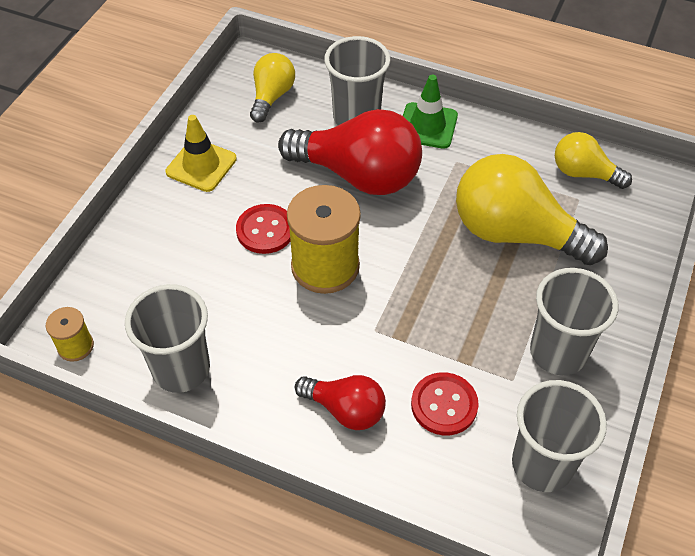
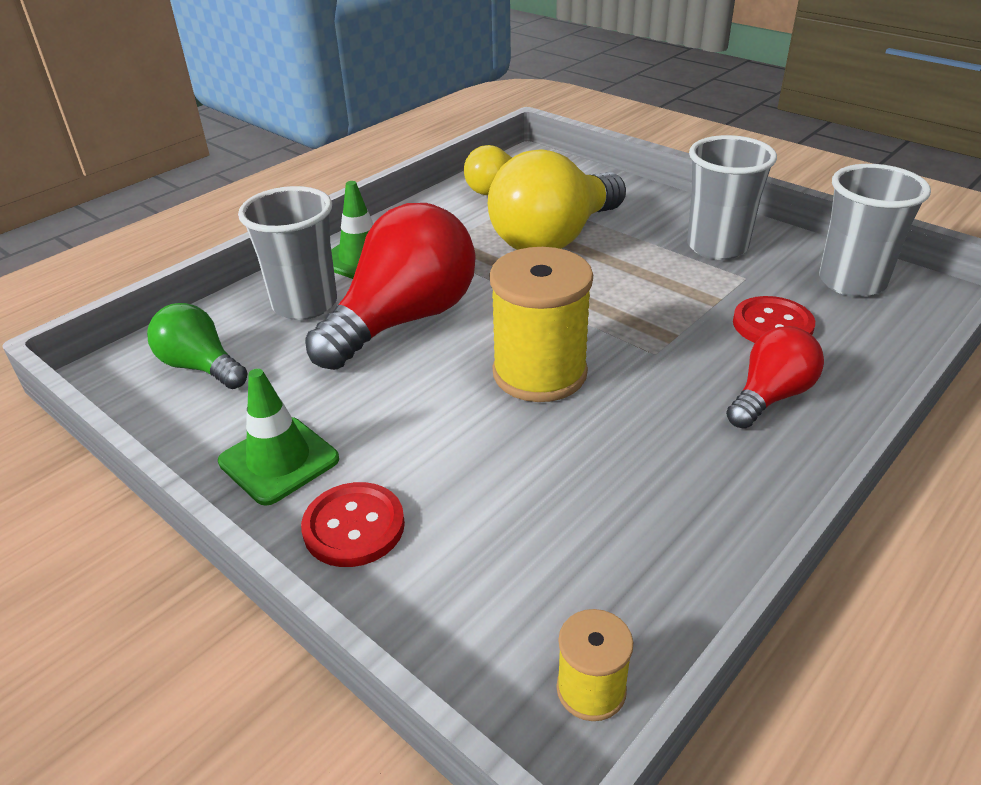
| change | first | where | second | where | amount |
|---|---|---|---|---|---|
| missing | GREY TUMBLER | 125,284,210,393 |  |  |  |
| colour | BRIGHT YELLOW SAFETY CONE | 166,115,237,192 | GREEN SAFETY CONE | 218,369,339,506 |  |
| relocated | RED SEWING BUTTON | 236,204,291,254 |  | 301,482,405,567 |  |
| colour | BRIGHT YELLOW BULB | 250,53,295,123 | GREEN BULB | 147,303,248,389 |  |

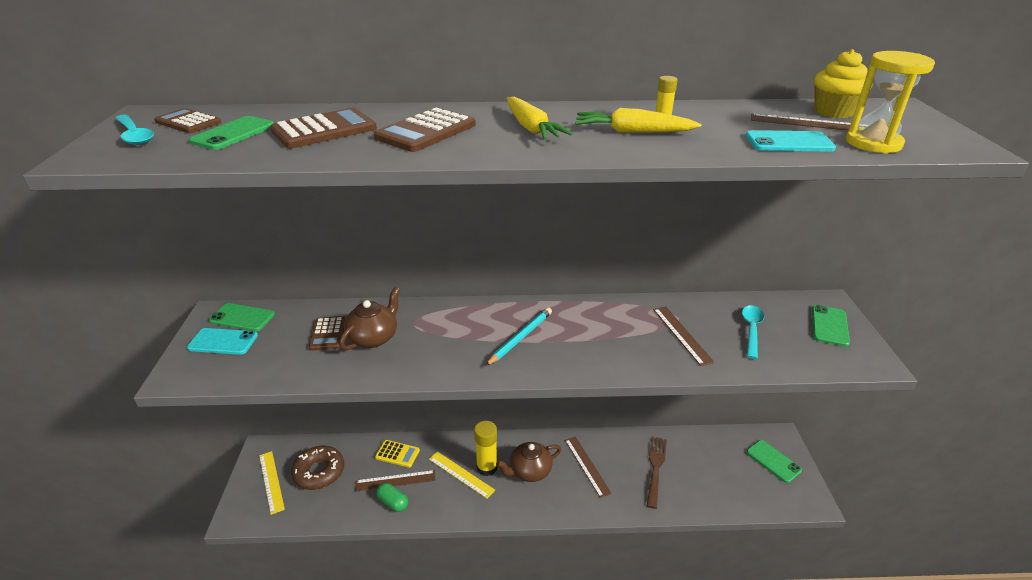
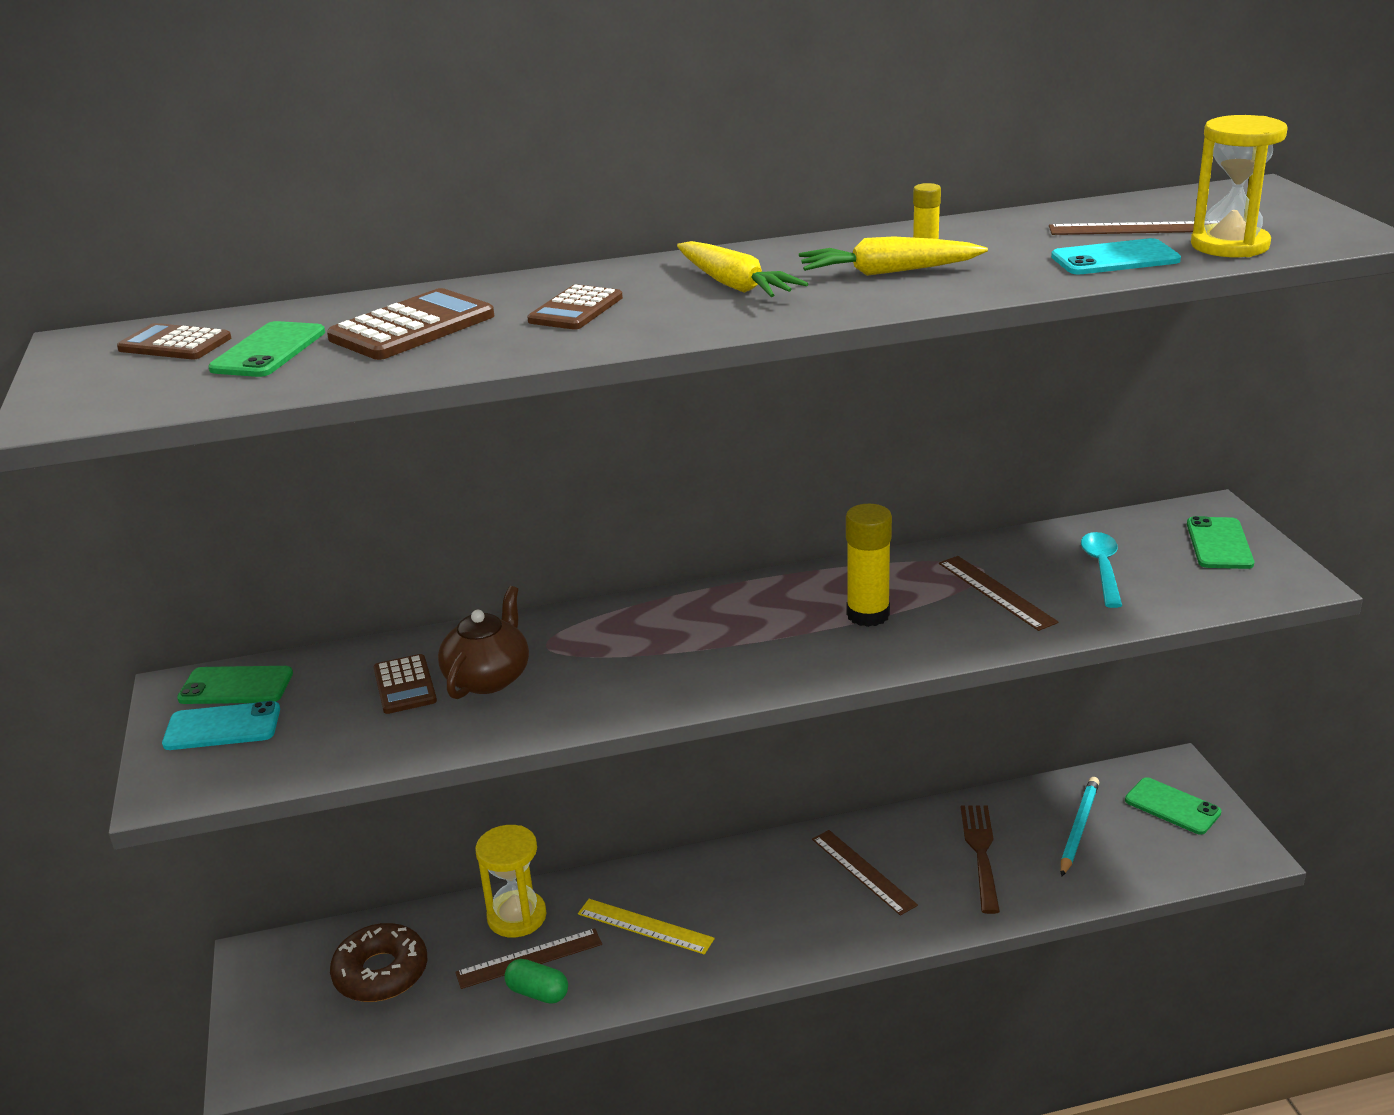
| change | first | where | second | where | amount |
|---|---|---|---|---|---|
| missing | TEAL TABLESPOON | 115,115,154,145 |  |  |  |
| missing | BRIGHT YELLOW STRAIGHTEDGE | 259,451,285,515 |  |  |  |
| size | DARK BROWN ADDING MACHINE | 374,107,476,152 |  | 527,285,623,330 | x0.66 |
| exchanged | BRIGHT YELLOW ADDING MACHINE | 375,440,420,468 | BRIGHT YELLOW HOURGLASS | 475,825,546,938 |  |
| relocated | BRIGHT YELLOW GLUE STICK | 474,421,498,476 |  | 846,504,892,627 |  |
| relocated | TEAL WOODEN PENCIL | 485,307,552,366 |  | 1061,777,1099,877 |  |
| missing | DARK BROWN TEAPOT | 496,442,561,482 |  |  |  |
| missing | BRIGHT YELLOW MUFFIN | 814,49,872,118 |  |  |  |

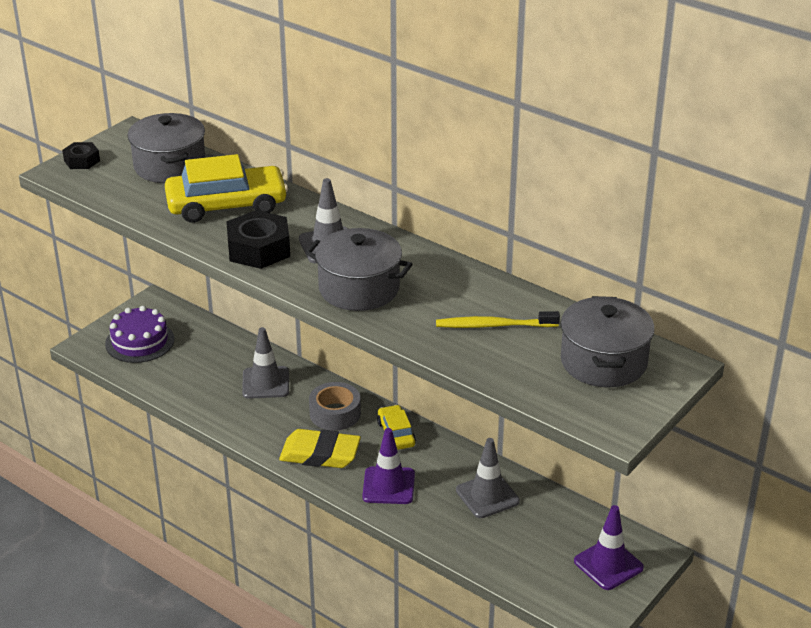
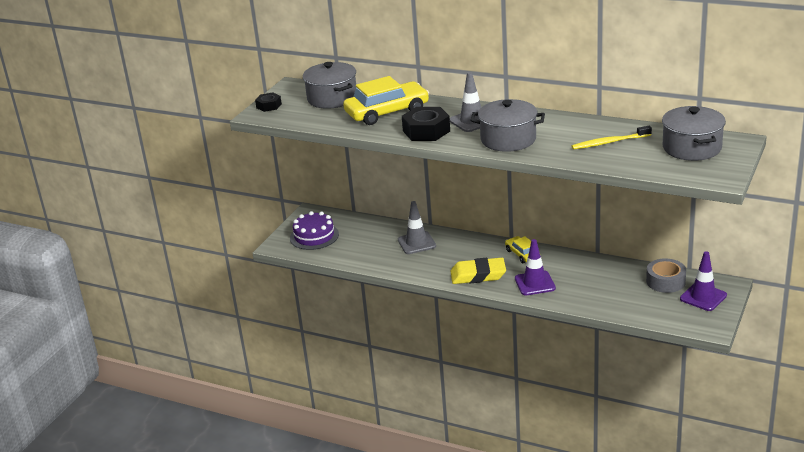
| change | first | where | second | where | amount |
|---|---|---|---|---|---|
| relocated | GREY TAPE | 309,382,361,431 |  | 646,258,686,293 |  |
| missing | GREY SAFETY CONE | 456,438,520,518 |  |  |  |

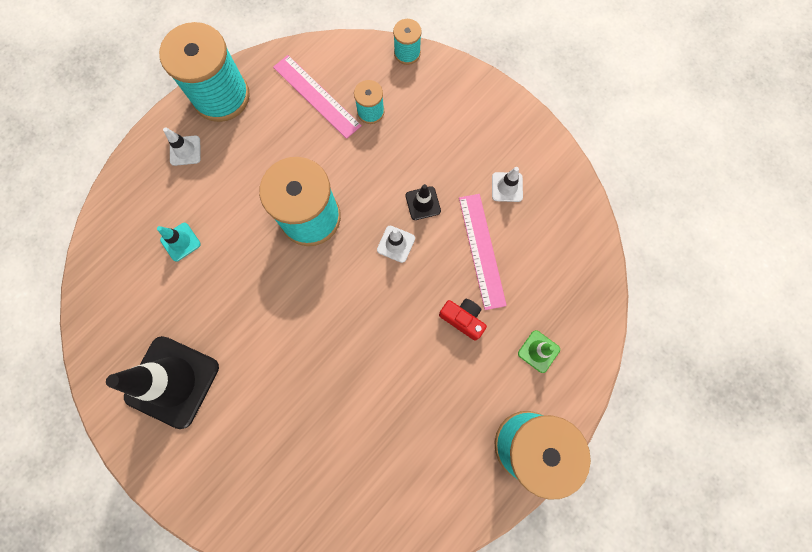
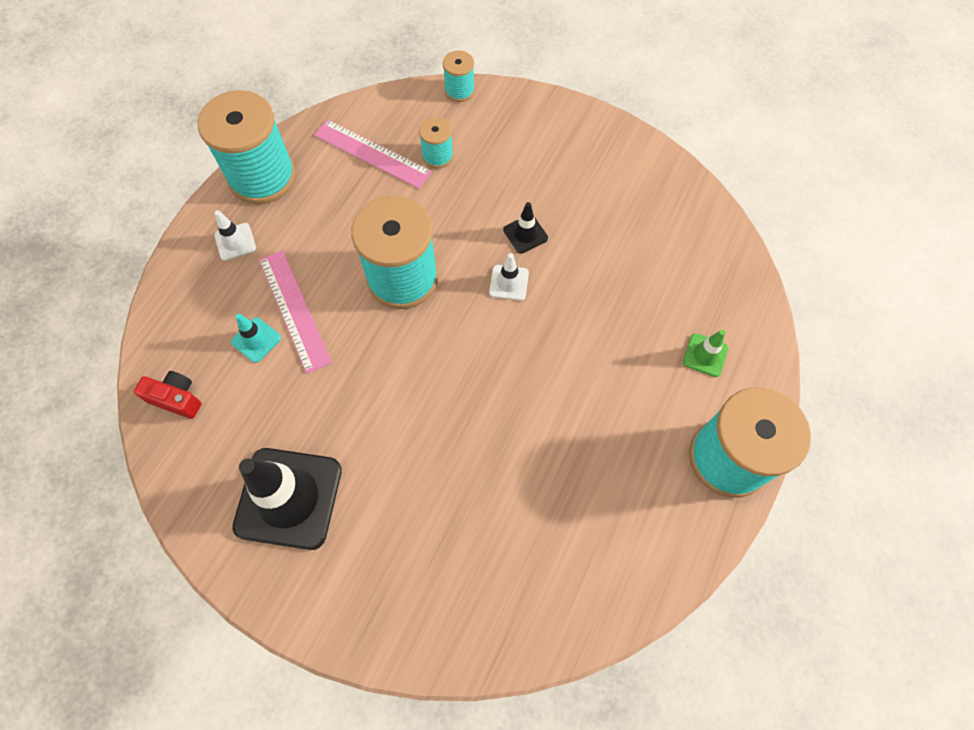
| change | first | where | second | where | amount |
|---|---|---|---|---|---|
| relocated | RED COMPACT CAMERA | 439,299,487,341 |  | 133,371,202,419 |  |
| relocated | PINK STRAIGHTEDGE | 459,194,507,310 |  | 259,250,332,374 |  |
| missing | SNOW-WHITE SAFETY CONE | 492,167,523,202 |  |  |  |

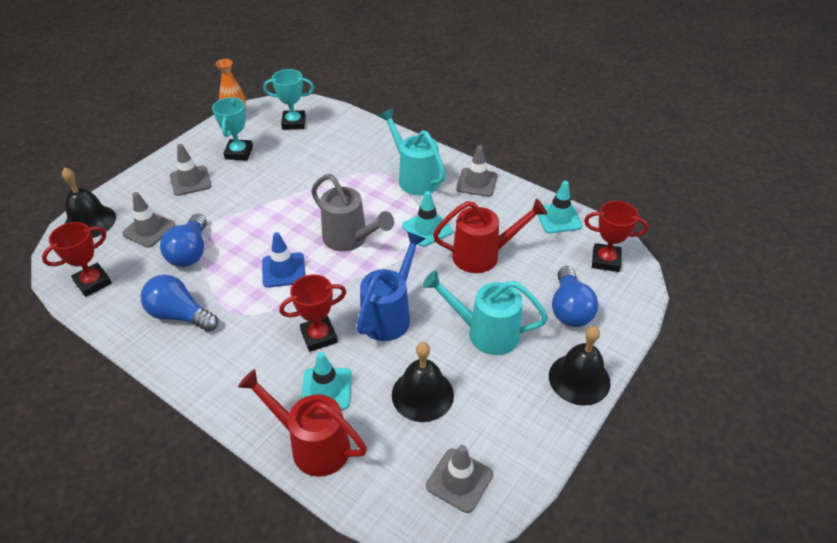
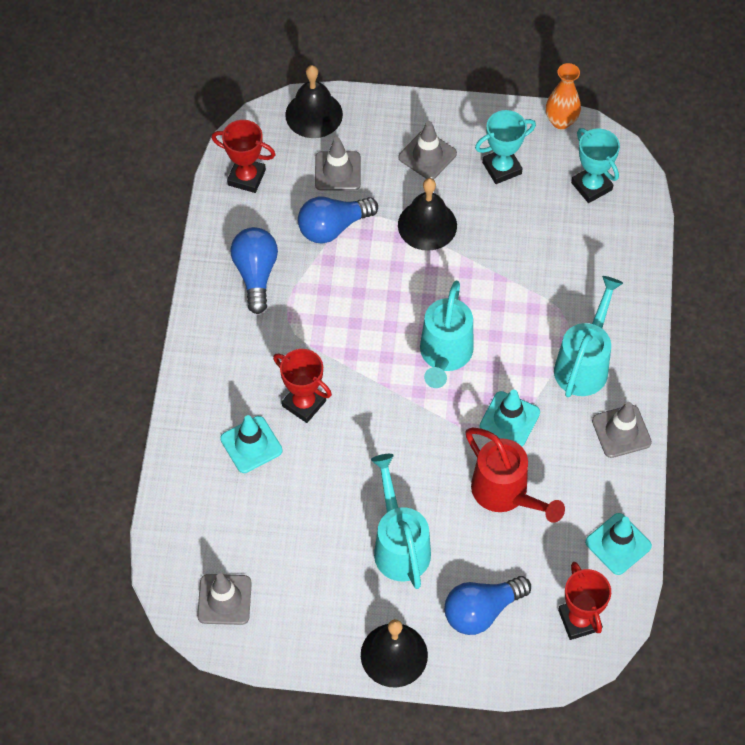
| change | first | where | second | where | amount |
|---|---|---|---|---|---|
| missing | RED SPRINKLING CAN | 238,369,367,477 |  |  |  |
| missing | BLUE SAFETY CONE | 262,232,305,288 |  |  |  |
| colour | GREY SPRINKLING CAN | 311,174,394,251 | TEAL SPRINKLING CAN | 420,281,474,388 |  |
| missing | BLUE SPRINKLING CAN | 357,232,425,341 |  |  |  |
| relocated | EBONY HAND BELL | 392,342,454,422 |  | 398,178,457,251 |  |

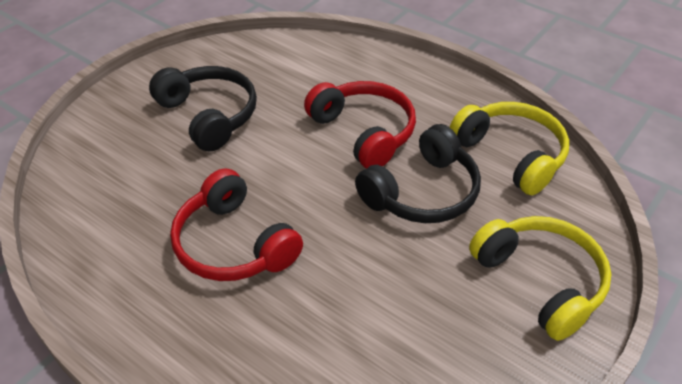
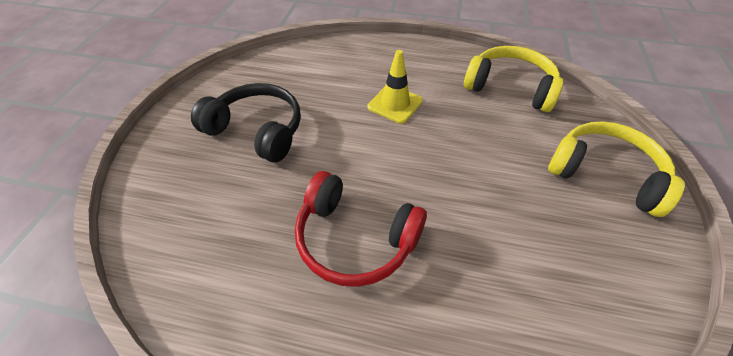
| change | first | where | second | where | amount |
|---|---|---|---|---|---|
| exchanged | RED HEADPHONES | 304,81,416,169 | BRIGHT YELLOW SAFETY CONE | 368,50,423,124 |  |
| missing | EBONY HEADPHONES | 355,124,481,223 |  |  |  |

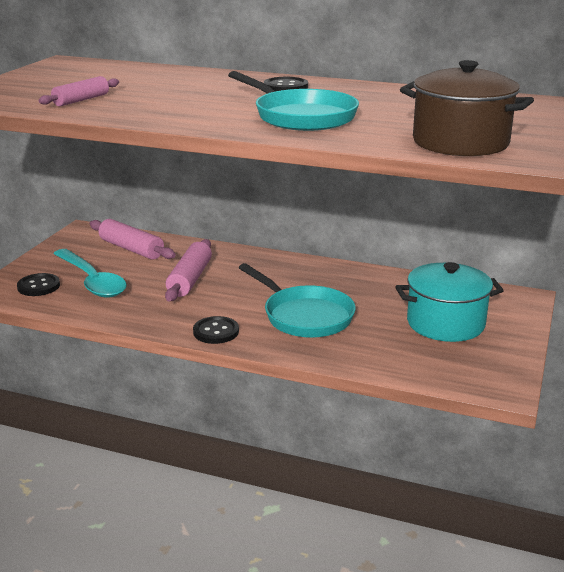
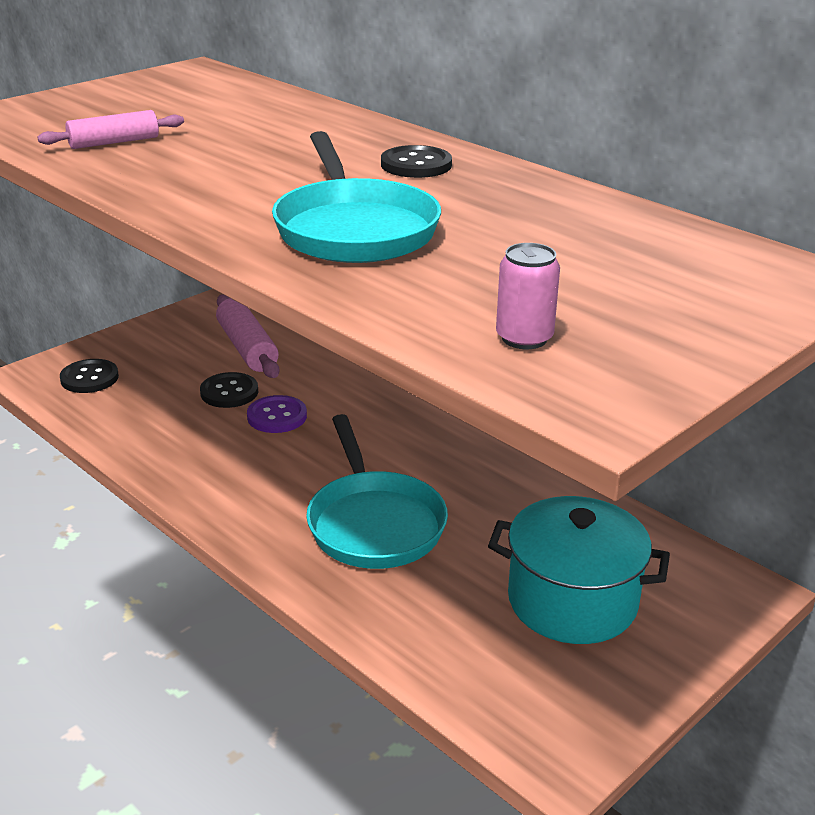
| change | first | where | second | where | amount |
|---|---|---|---|---|---|
| missing | TEAL TABLESPOON | 53,249,127,298 |  |  |  |
| exchanged | PINK ROLLING PIN | 165,239,212,301 | PURPLE SEWING BUTTON | 247,395,307,433 |  |
| relocated | EBONY SEWING BUTTON | 193,316,239,344 |  | 200,372,258,408 |  |
| exchanged | DARK BROWN POT | 400,60,534,156 | PINK CAN | 496,243,560,349 |  |

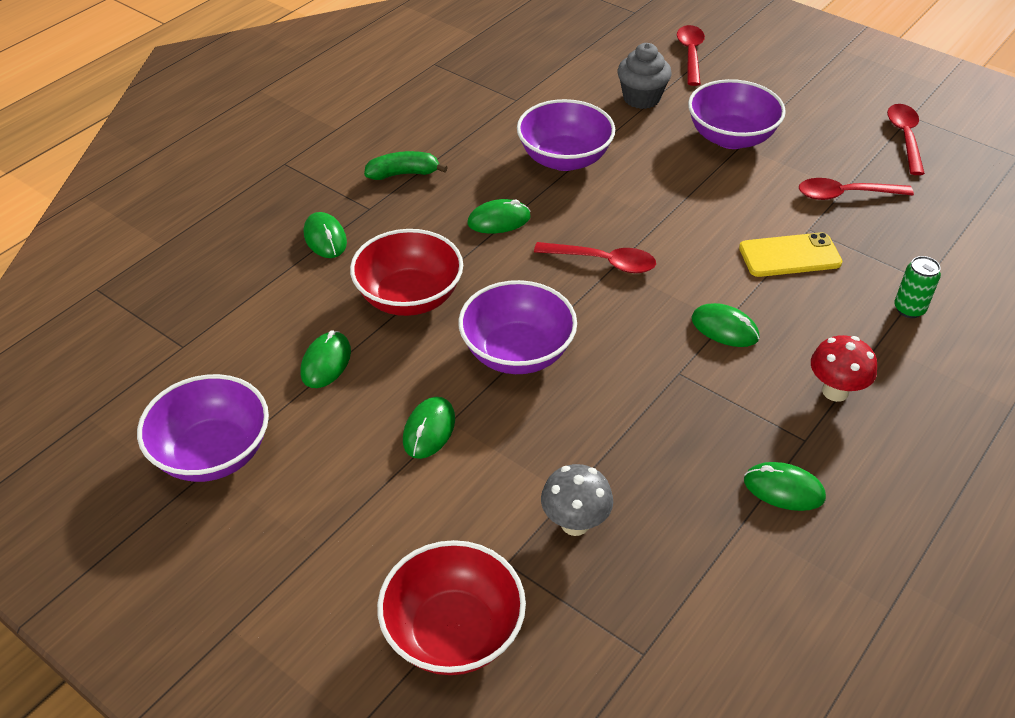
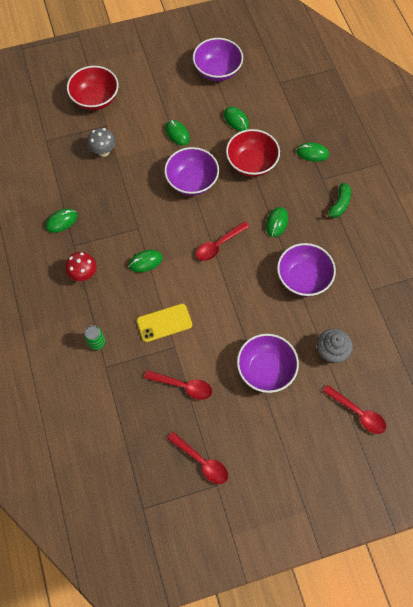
| change | first | where | second | where | amount |
|---|---|---|---|---|---|
| spun | BRIGHT YELLOW SMARTPHONE | 739,232,843,277 |  | 137,304,192,342 | 45 degrees clockwise |
| spun | RED TABLESPOON | 799,178,914,200 |  | 144,370,212,400 | 75 degrees clockwise |

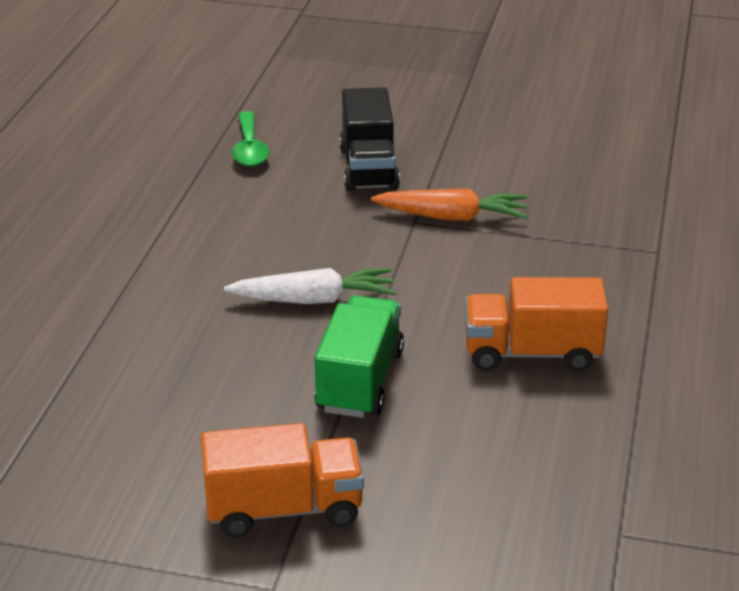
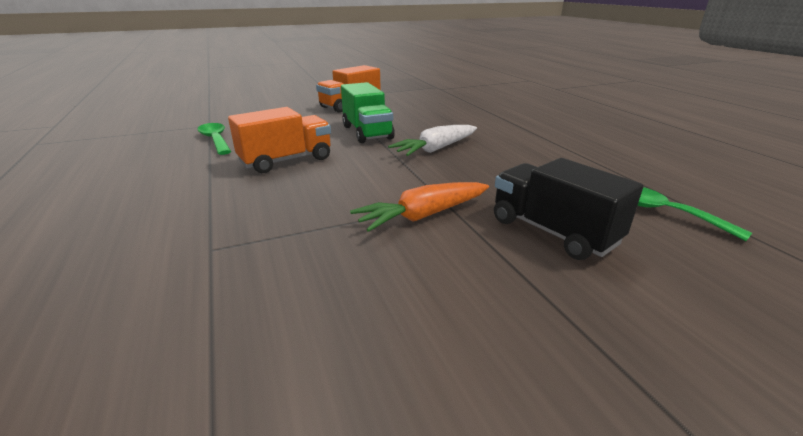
| change | first | where | second | where | amount |
|---|---|---|---|---|---|
| appeared |  |  | GREEN TABLESPOON | 197,123,231,155 |  |

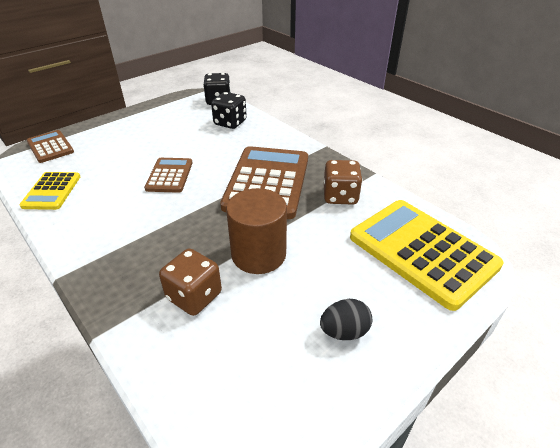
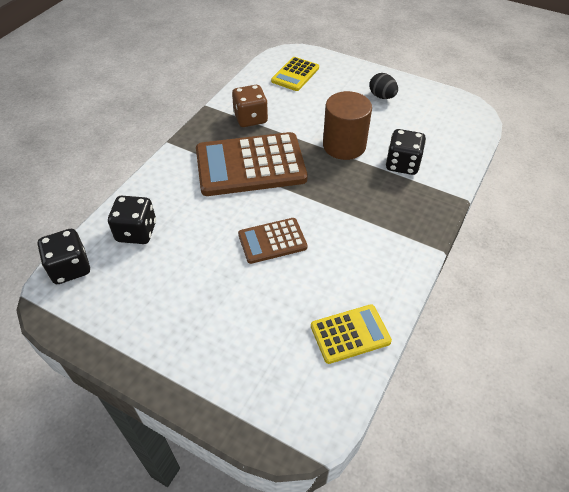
| change | first | where | second | where | amount |
|---|---|---|---|---|---|
| missing | DARK BROWN ADDING MACHINE | 27,130,74,163 |  |  |  |
| colour | DARK BROWN DIE | 159,248,222,316 | EBONY DIE | 386,129,426,175 |  |
| size | BRIGHT YELLOW ADDING MACHINE | 350,200,504,311 |  | 271,57,319,91 | x0.53 |

